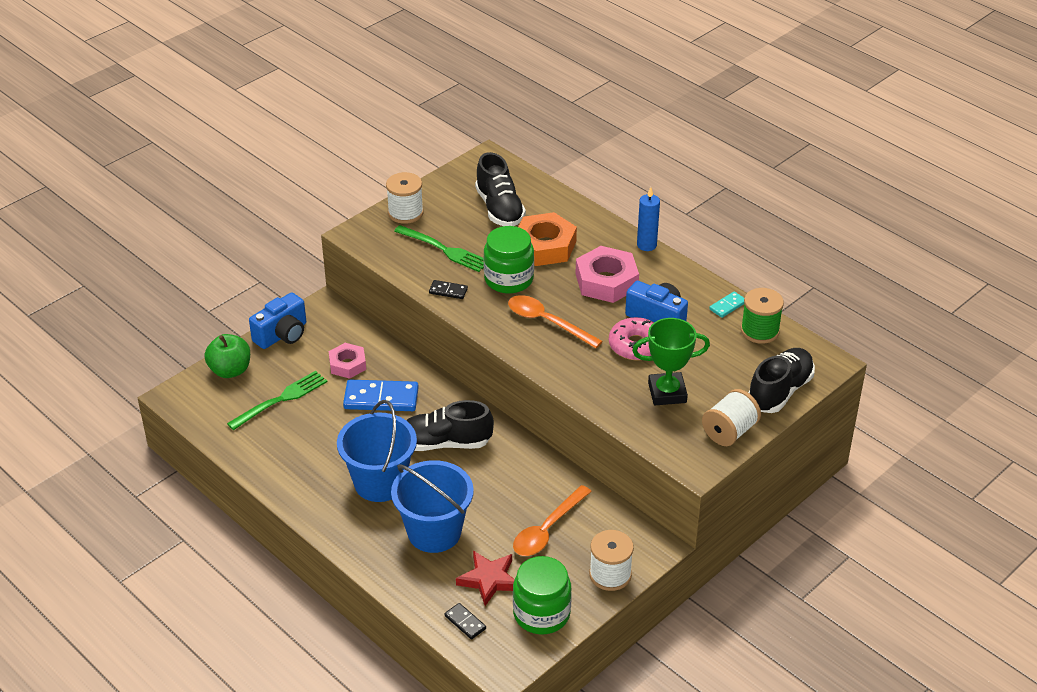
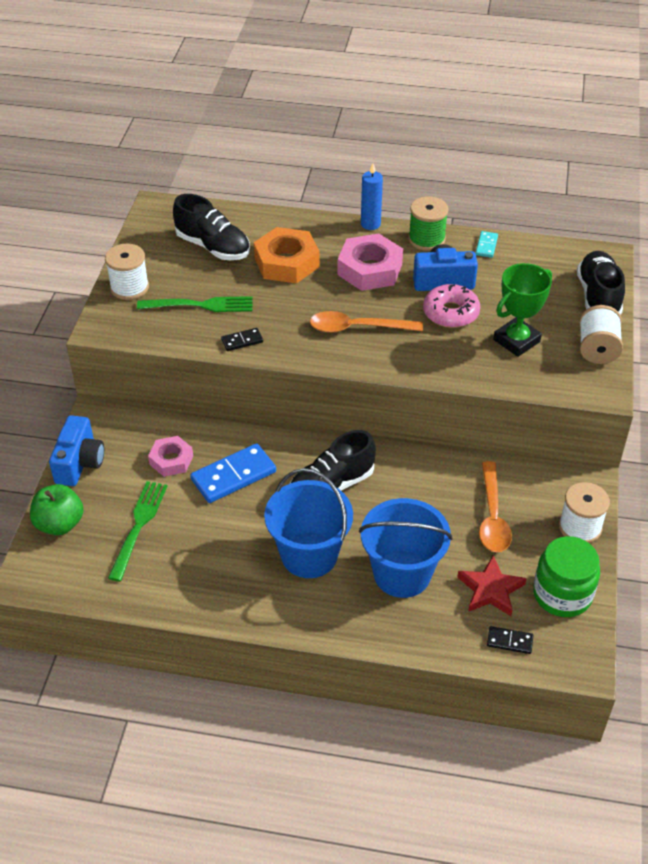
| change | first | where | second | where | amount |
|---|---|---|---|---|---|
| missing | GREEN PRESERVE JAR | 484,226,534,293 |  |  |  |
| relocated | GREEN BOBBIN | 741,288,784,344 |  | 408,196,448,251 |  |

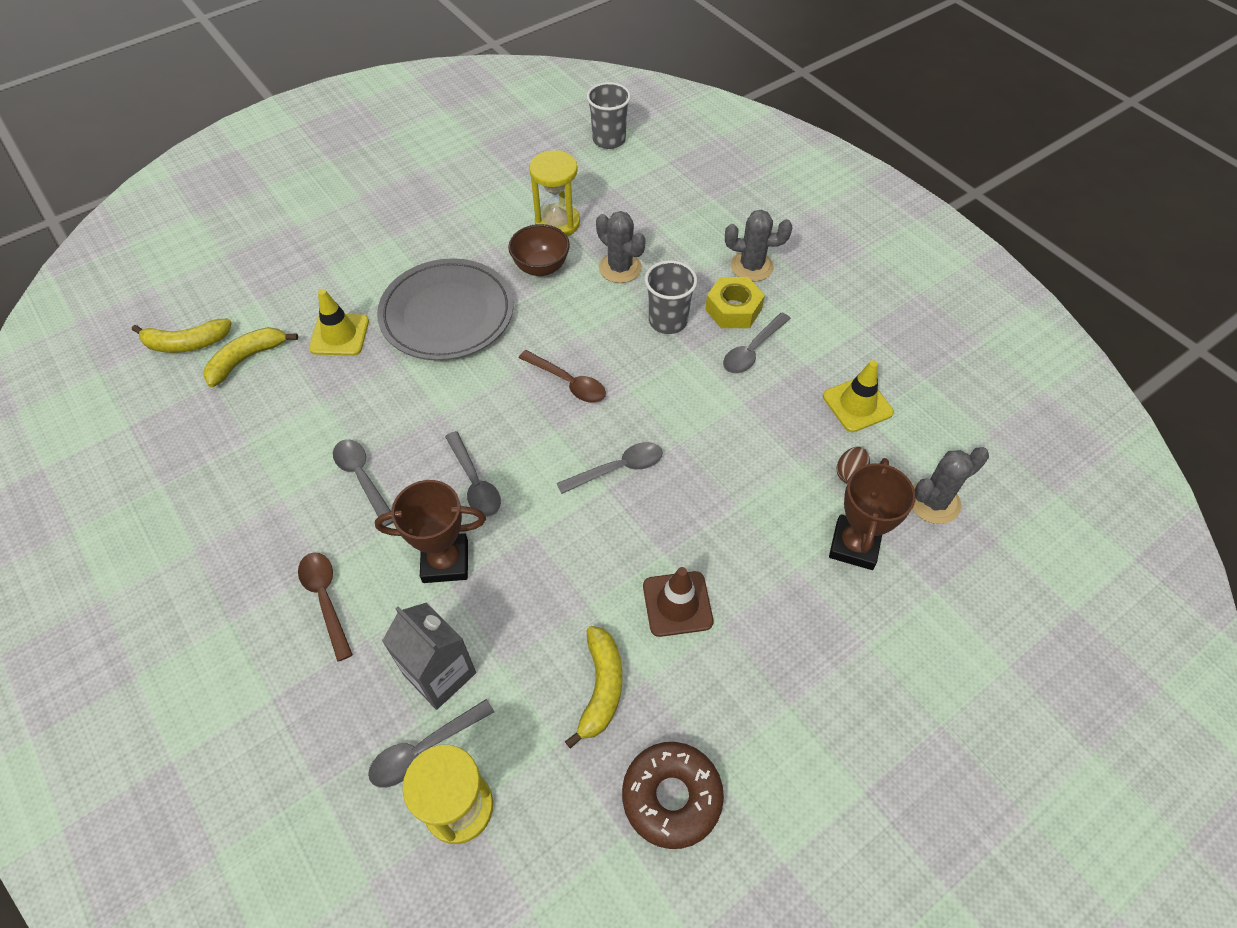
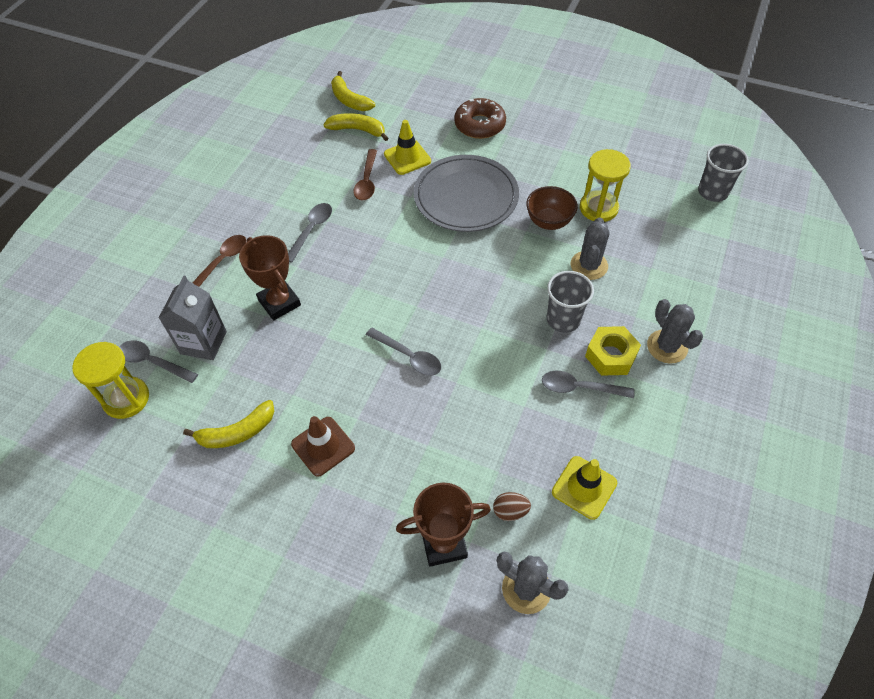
| change | first | where | second | where | amount |
|---|---|---|---|---|---|
| missing | GREY TABLESPOON | 445,431,501,517 |  |  |  |
| relocated | DARK BROWN TABLESPOON | 519,350,606,403 |  | 353,149,377,200 |  |
| relocated | DARK BROWN DOUGHNUT | 622,742,724,849 |  | 454,98,506,139 |  |

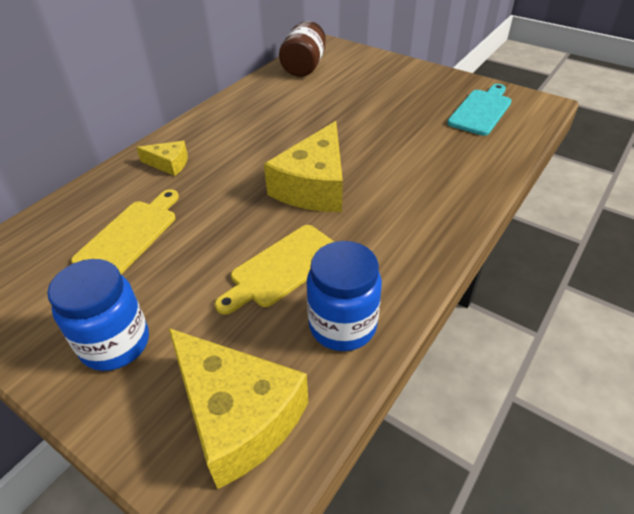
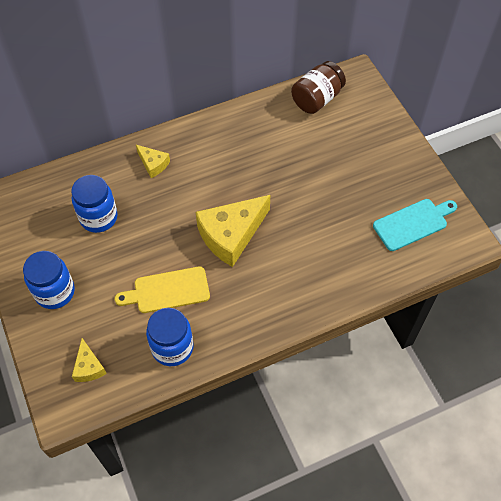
| change | first | where | second | where | amount |
|---|---|---|---|---|---|
| exchanged | BRIGHT YELLOW BREAD BOARD | 71,189,179,274 | BLUE PRESERVE JAR | 71,175,118,233 |  |
| size | BRIGHT YELLOW PIECE OF CHEESE | 169,328,308,489 |  | 72,338,107,382 | x0.49 |

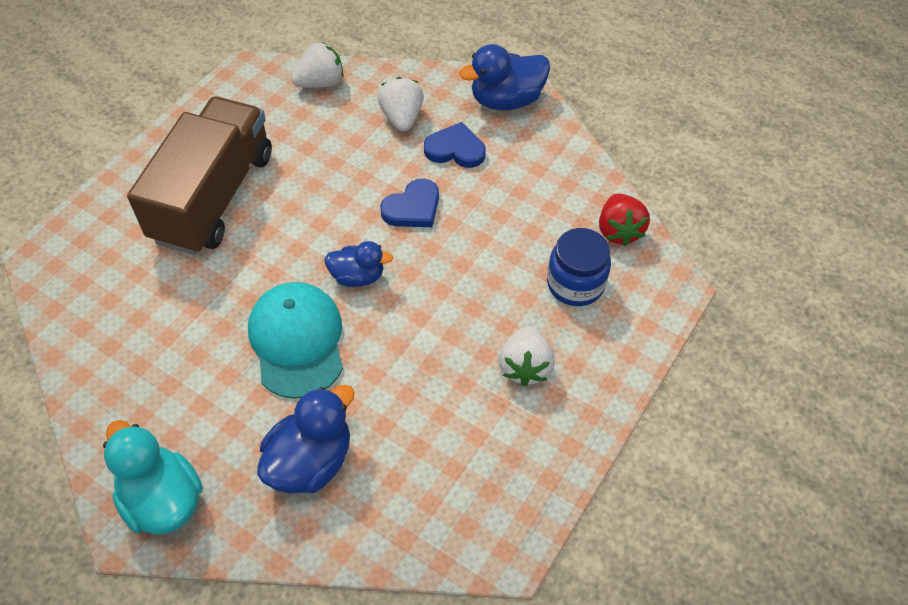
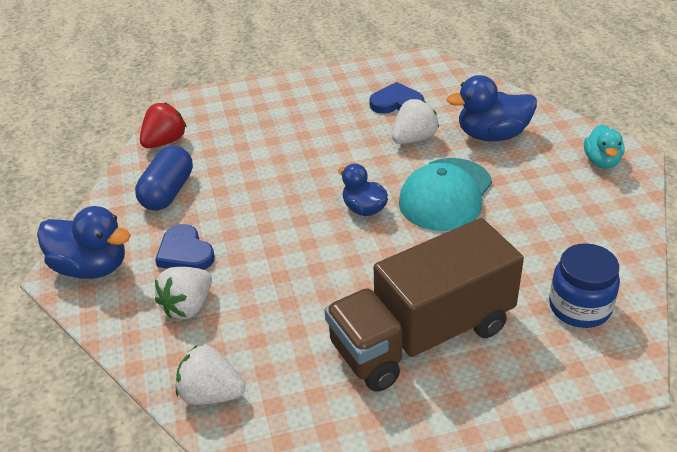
| change | first | where | second | where | amount |
|---|---|---|---|---|---|
| size | TEAL RUBBER DUCK | 103,420,203,535 |  | 584,124,625,169 | x0.63 |
| relocated | BLUE LOVE HEART | 380,179,439,227 |  | 369,82,424,114 |  |
| relocated | SNOW-WHITE TOY STRAWBERRY | 499,326,555,386 |  | 392,99,439,144 |  |
| relocated | BLUE PRESERVE JAR | 547,228,611,306 |  | 549,243,620,328 |  |
| appeared |  |  | BLUE CAPSULE | 135,146,193,211 |  |

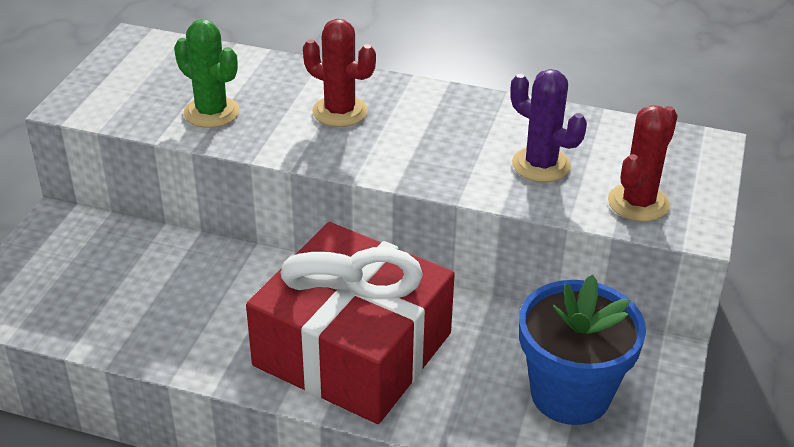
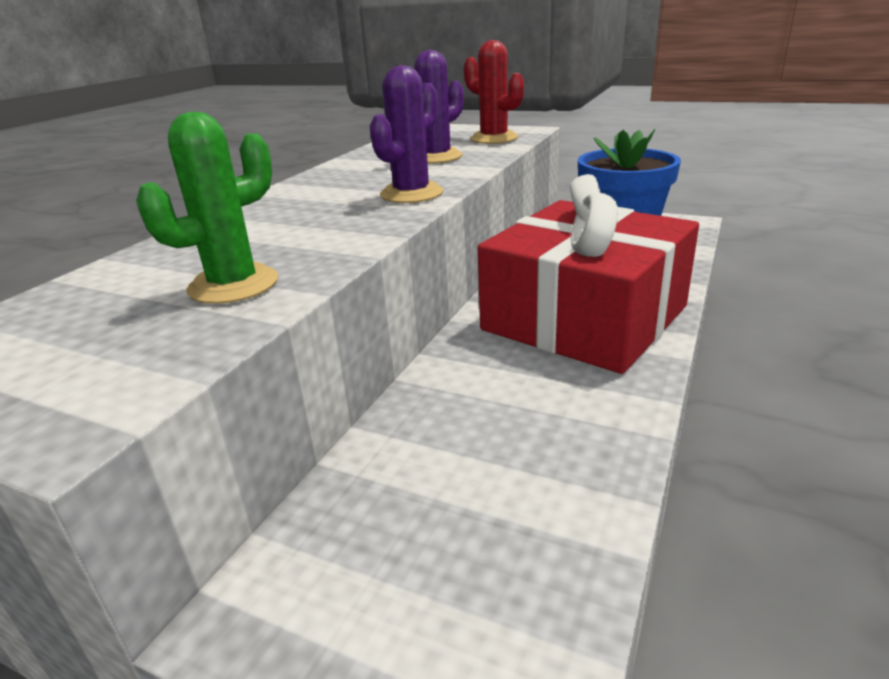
| change | first | where | second | where | amount |
|---|---|---|---|---|---|
| missing | RED PRICKLY PLANT | 303,19,376,127 |  |  |  |
| appeared |  |  | PURPLE PRICKLY PLANT | 370,65,443,203 |  |

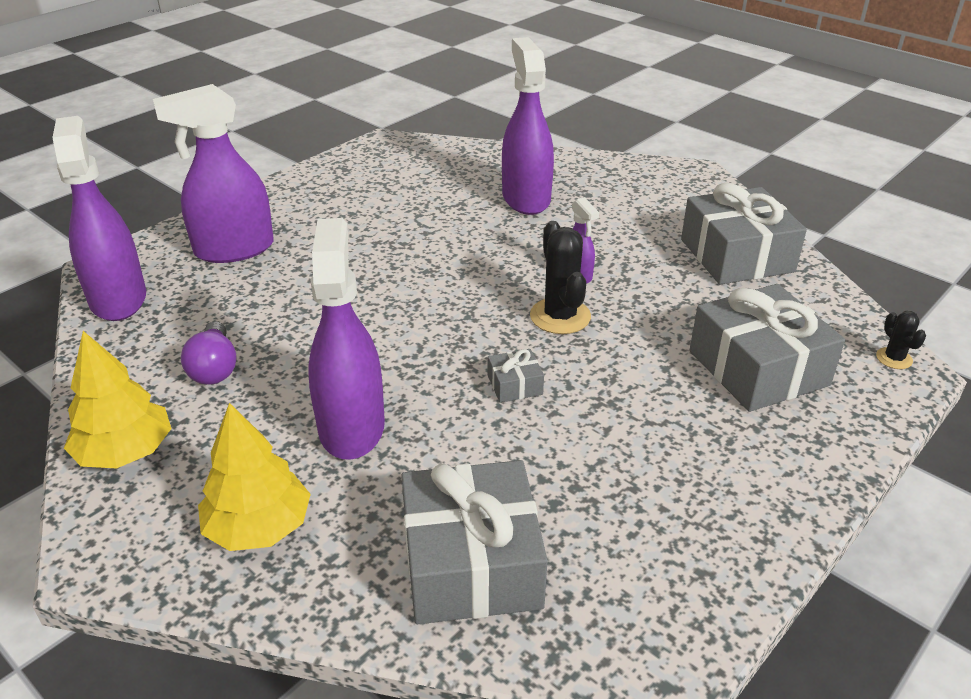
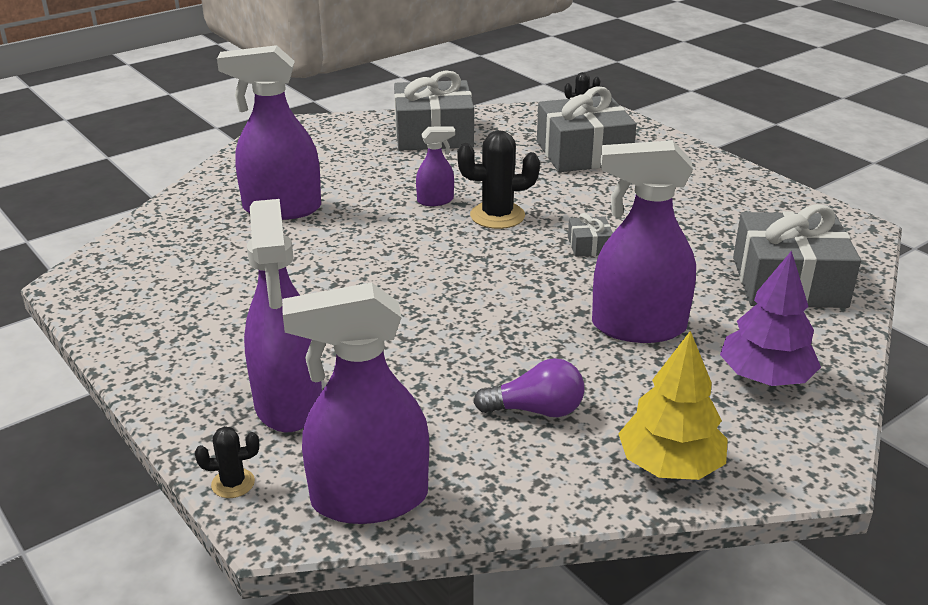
| change | first | where | second | where | amount |
|---|---|---|---|---|---|
| colour | BRIGHT YELLOW FIR TREE | 198,403,311,551 | PURPLE FIR TREE | 720,251,821,386 |  |
| appeared |  |  | EBONY PRICKLY PLANT | 195,426,259,498 |  |

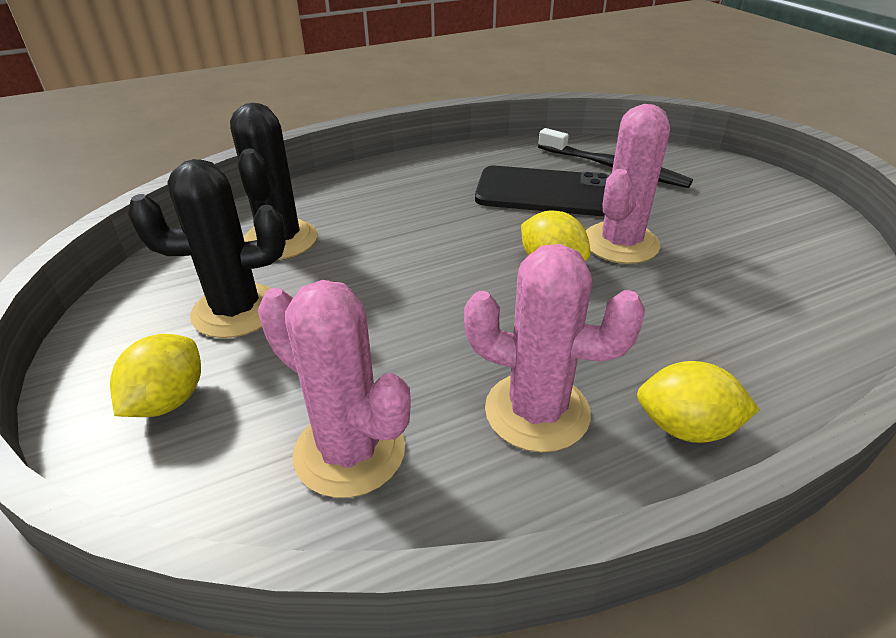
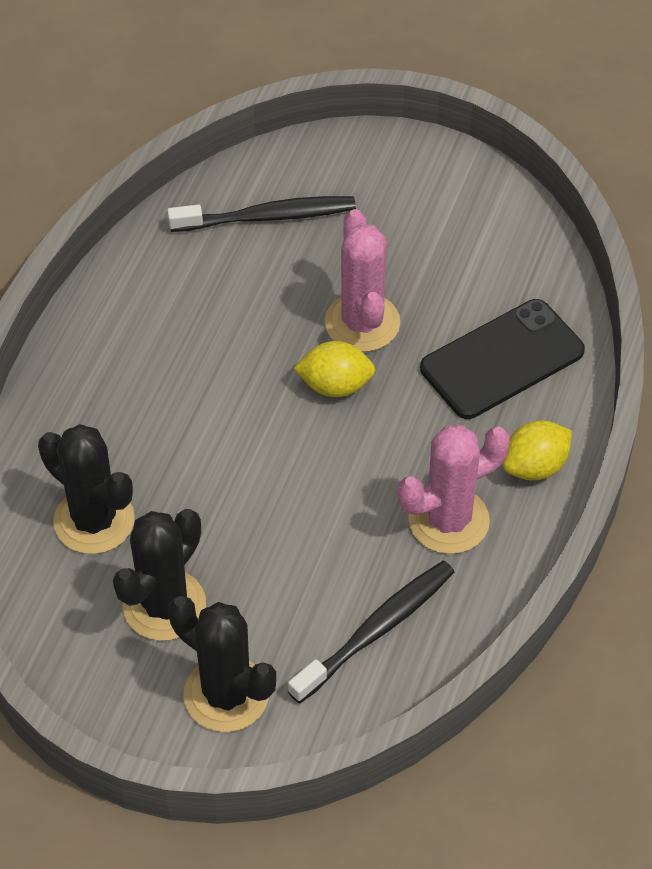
| change | first | where | second | where | amount |
|---|---|---|---|---|---|
| exchanged | BRIGHT YELLOW TOY LEMON | 110,334,201,417 | EBONY PRICKLY PLANT | 168,596,276,732 |  |
| exchanged | PINK PRICKLY PLANT | 258,280,411,498 | EBONY DENTAL BRUSH | 288,561,454,704 |  |
| relocated | EBONY SMARTPHONE | 475,166,609,216 |  | 420,299,585,419 |  |

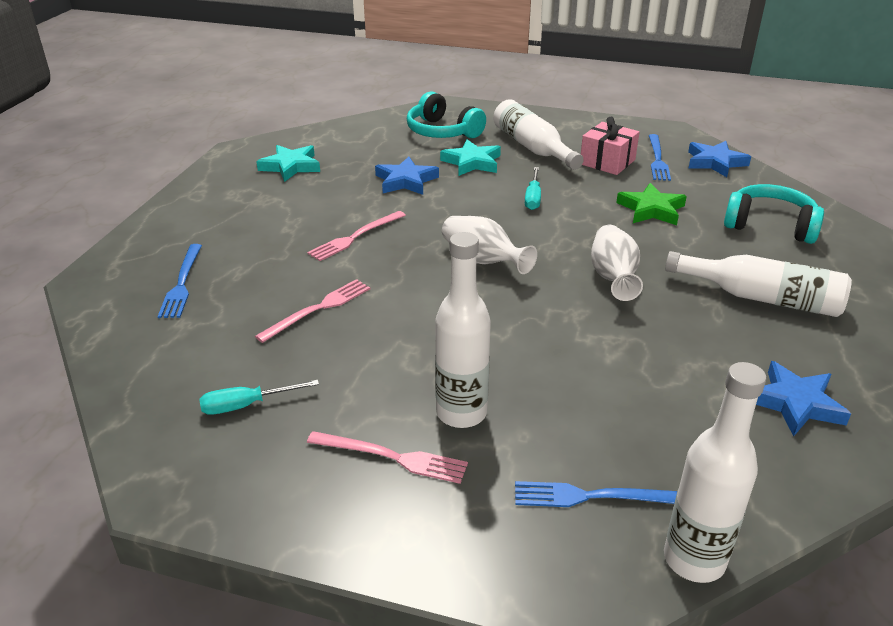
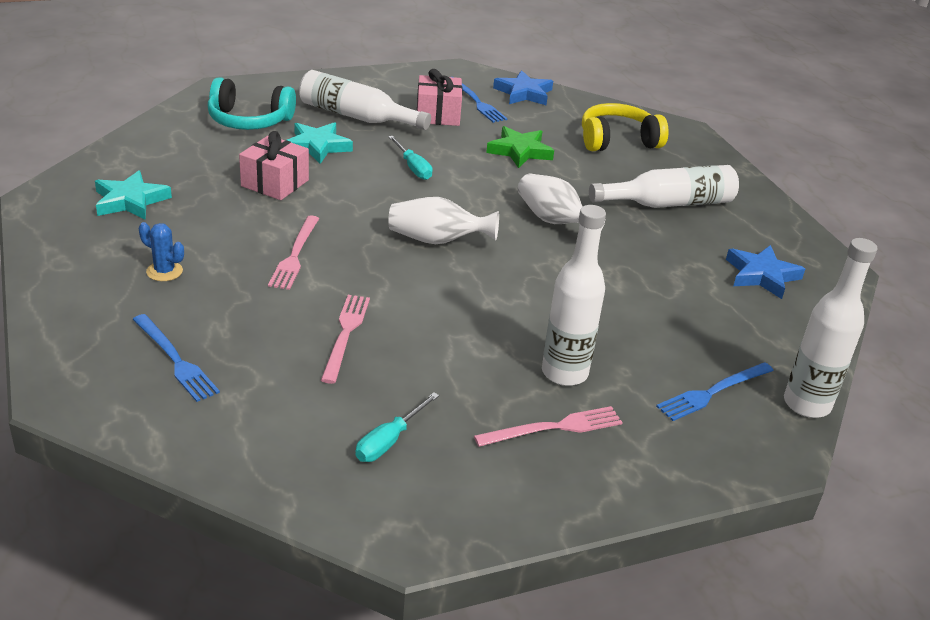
| change | first | where | second | where | amount |
|---|---|---|---|---|---|
| exchanged | BLUE STAR SHAPE | 375,157,439,195 | PINK GIFT | 239,131,309,200 |  |
| colour | TEAL HEADPHONES | 724,184,824,244 | BRIGHT YELLOW HEADPHONES | 582,103,669,151 |  |
| appeared |  |  | BLUE PRICKLY PLANT | 139,222,184,281 |  |

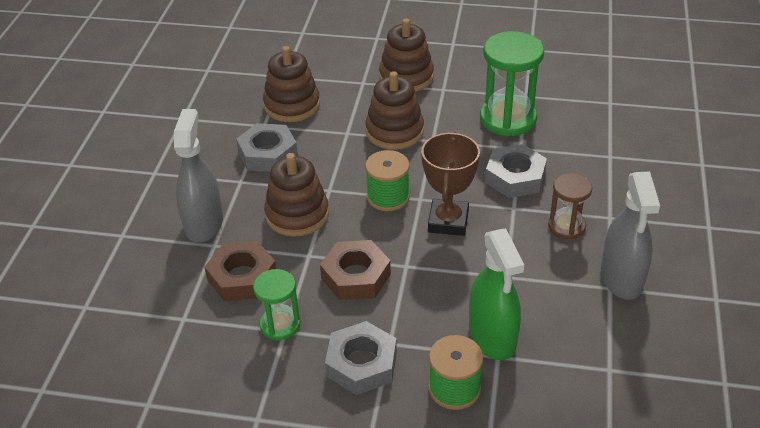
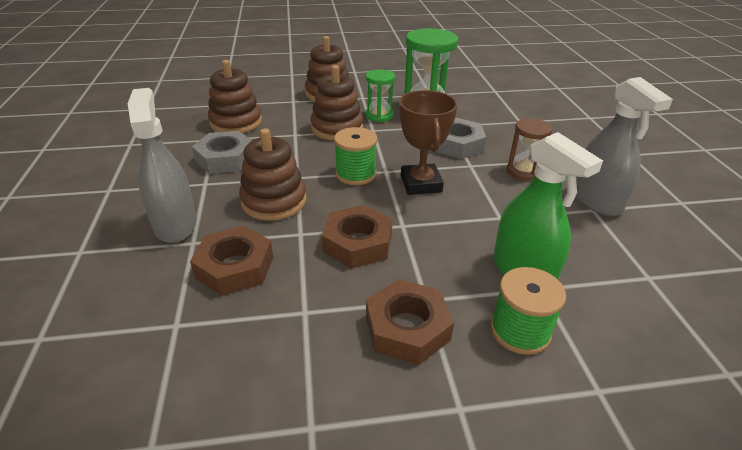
| change | first | where | second | where | amount |
|---|---|---|---|---|---|
| relocated | GREEN HOURGLASS | 253,269,300,340 |  | 365,69,395,122 |  |
| colour | GREY HEXAGON NUT | 325,321,397,395 | DARK BROWN HEXAGON NUT | 366,279,454,365 |  |

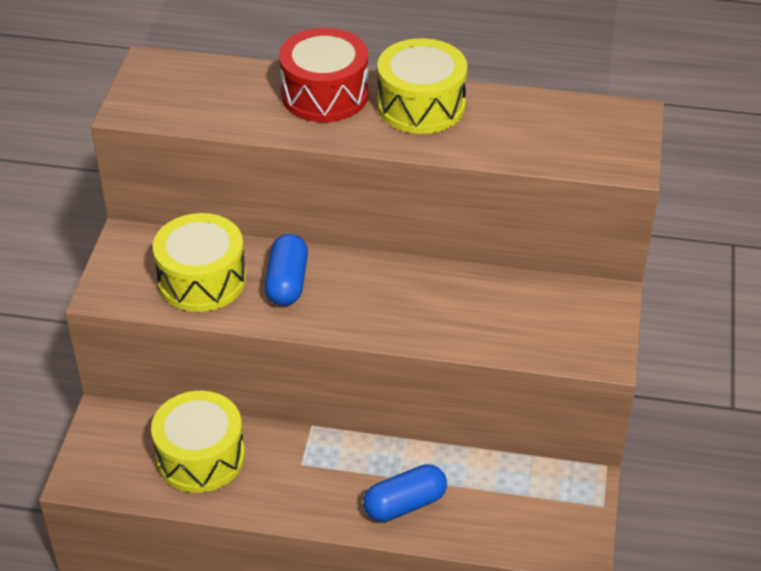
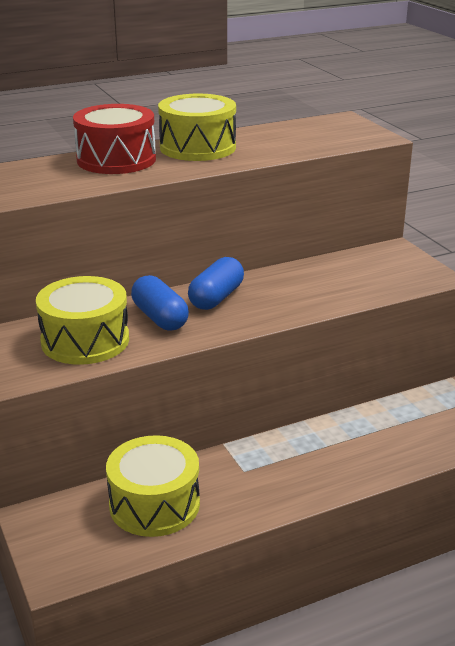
| change | first | where | second | where | amount |
|---|---|---|---|---|---|
| relocated | BLUE CAPSULE | 363,464,447,522 |  | 188,257,244,310 |  |

